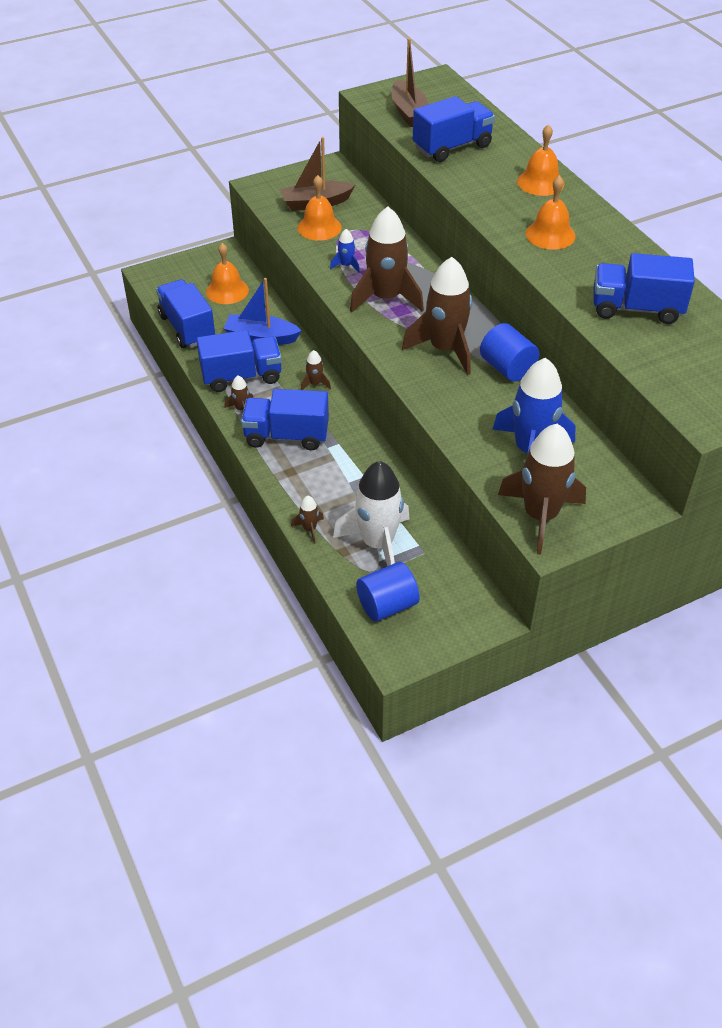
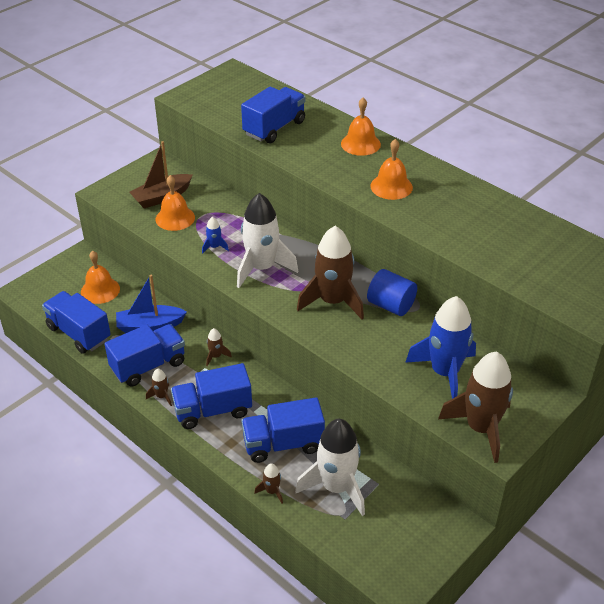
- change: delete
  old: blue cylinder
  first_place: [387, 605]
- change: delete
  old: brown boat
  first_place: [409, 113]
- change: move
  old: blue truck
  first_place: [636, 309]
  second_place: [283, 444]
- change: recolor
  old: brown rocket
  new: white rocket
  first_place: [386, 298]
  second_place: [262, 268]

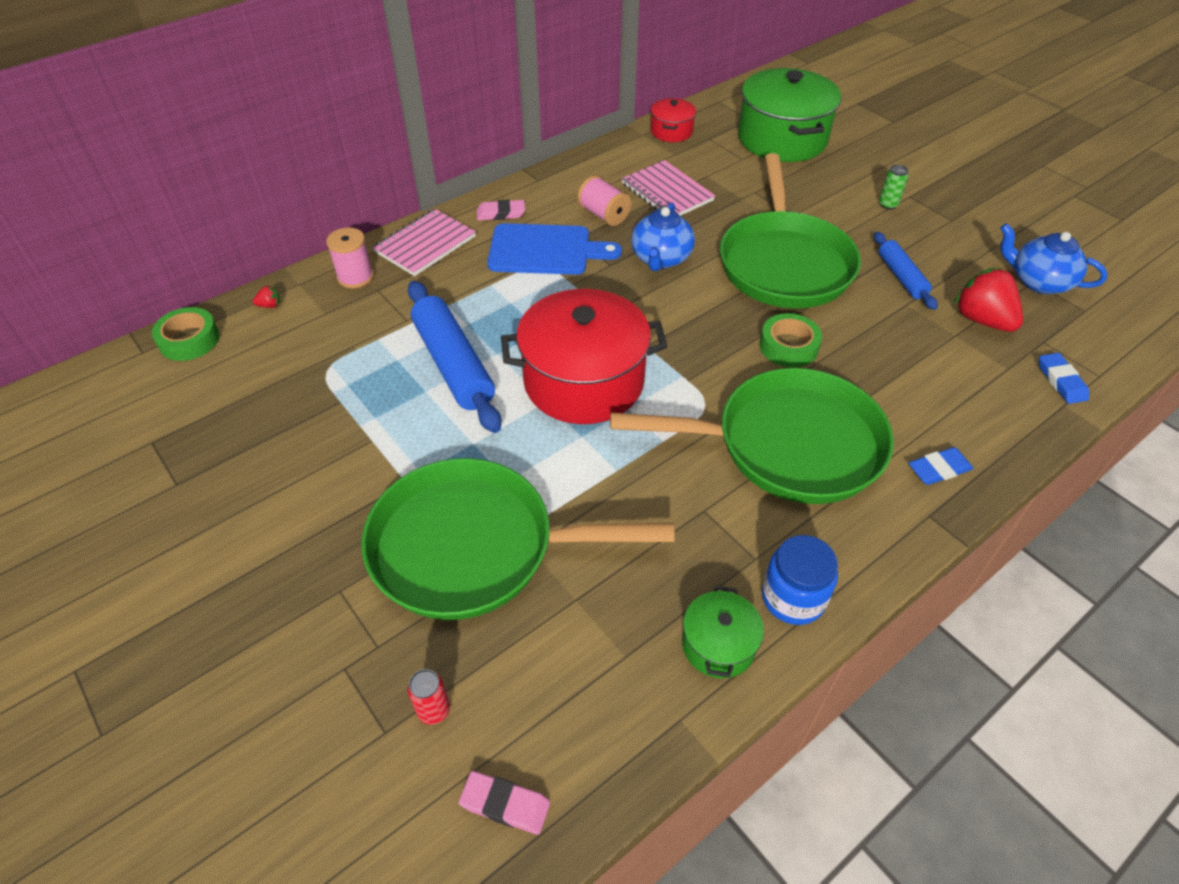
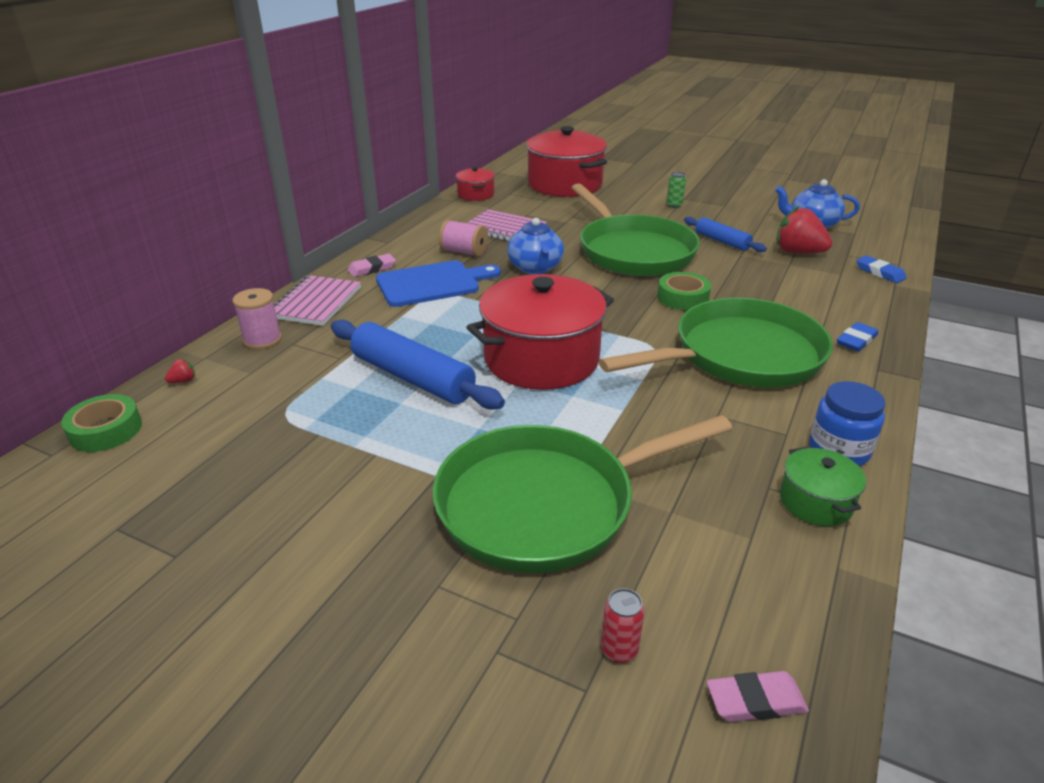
- change: recolor
  old: green pot
  new: red pot
  first_place: [782, 139]
  second_place: [565, 184]

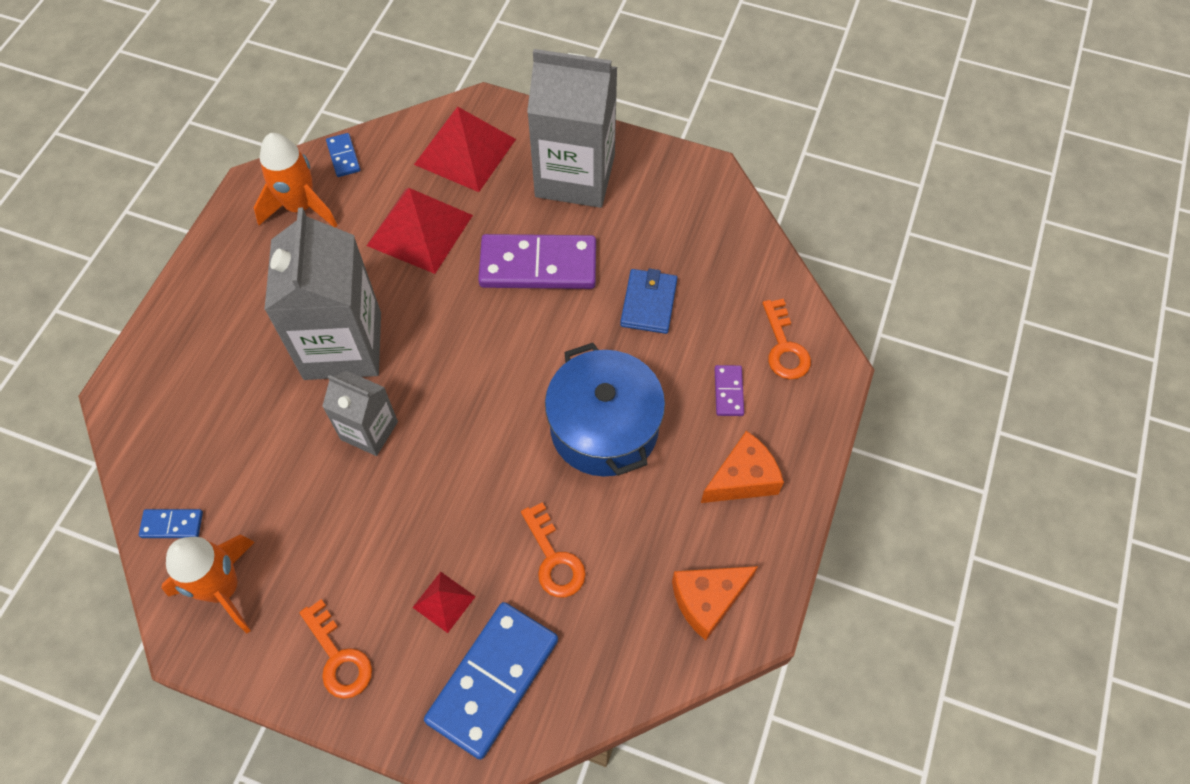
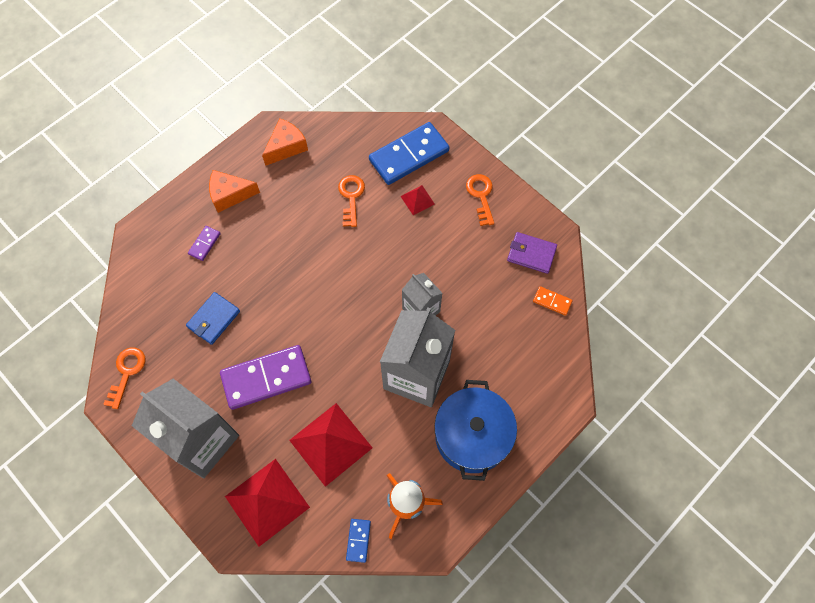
- change: move
  old: blue pot
  first_place: [604, 428]
  second_place: [472, 436]
- change: move
  old: orange key
  first_place: [784, 347]
  second_place: [127, 372]
- change: replace
  old: orange rocket
  new: purple wallet
  first_place: [223, 588]
  second_place: [531, 254]
- change: recolor
  old: blue domino
  new: orange domino
  first_place: [172, 524]
  second_place: [552, 301]
- change: rotate
  old: purple domino
  first_place: [538, 265]
  second_place: [266, 378]
  degrees: -45
- change: rotate
  old: orange cheese
  first_place: [707, 600]
  second_place: [286, 147]
  degrees: -45

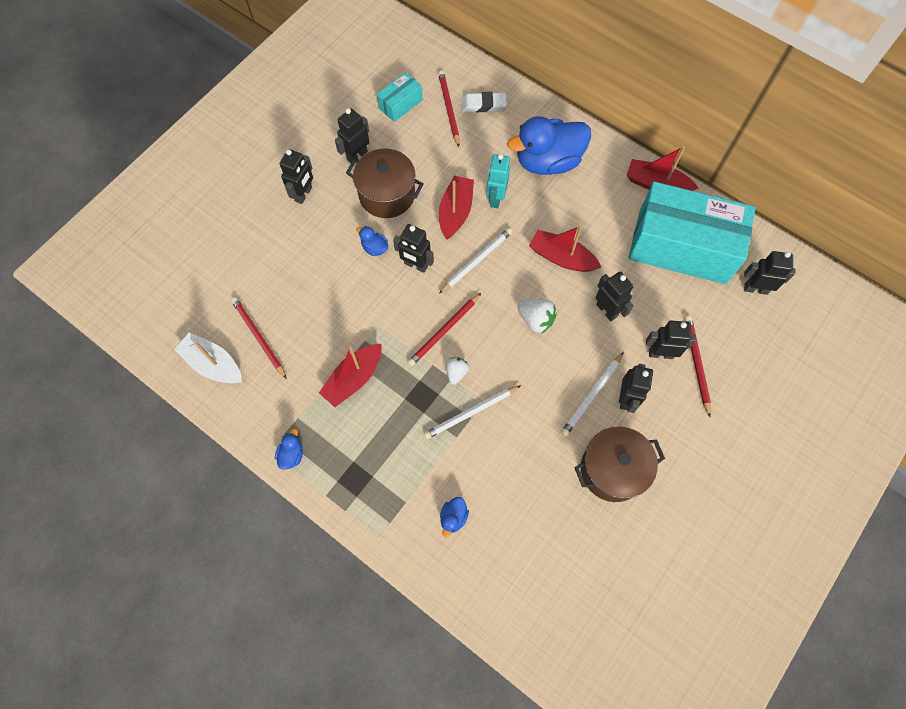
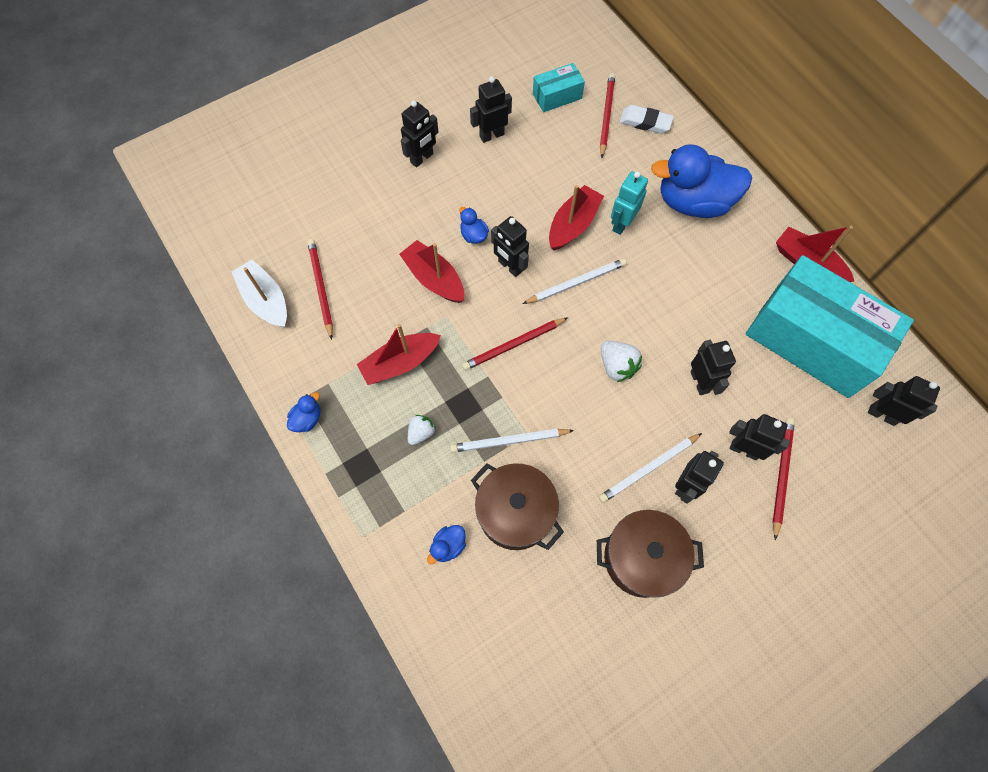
- change: move
  old: brown pot
  first_place: [387, 195]
  second_place: [515, 512]
- change: move
  old: white strawberry
  first_place: [456, 372]
  second_place: [421, 433]
- change: move
  old: red boat
  first_place: [561, 257]
  second_place: [434, 279]

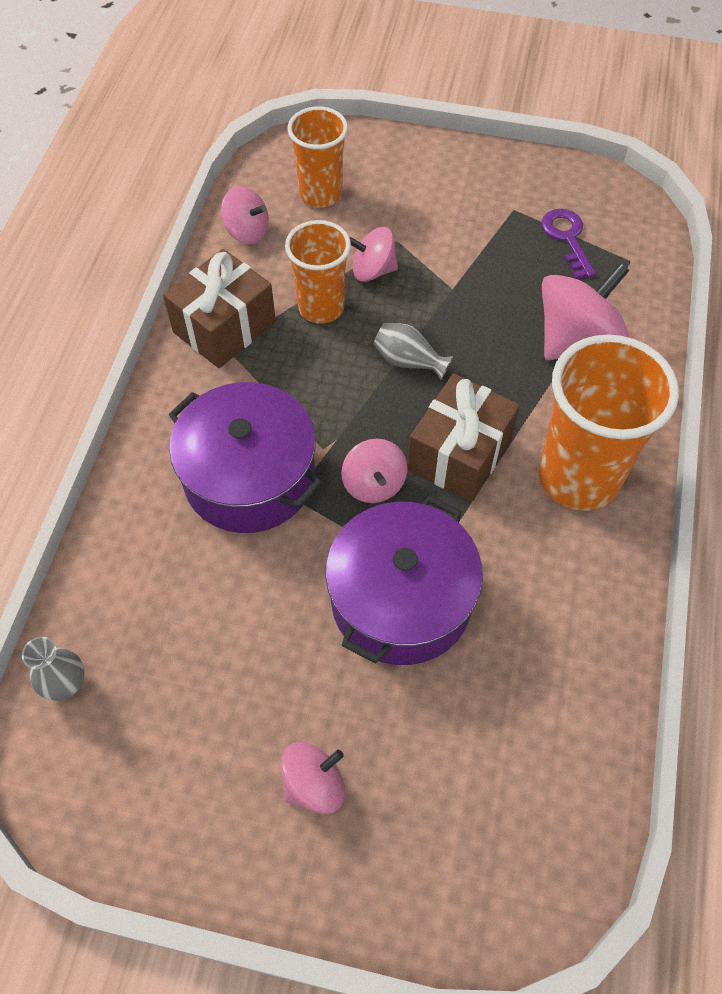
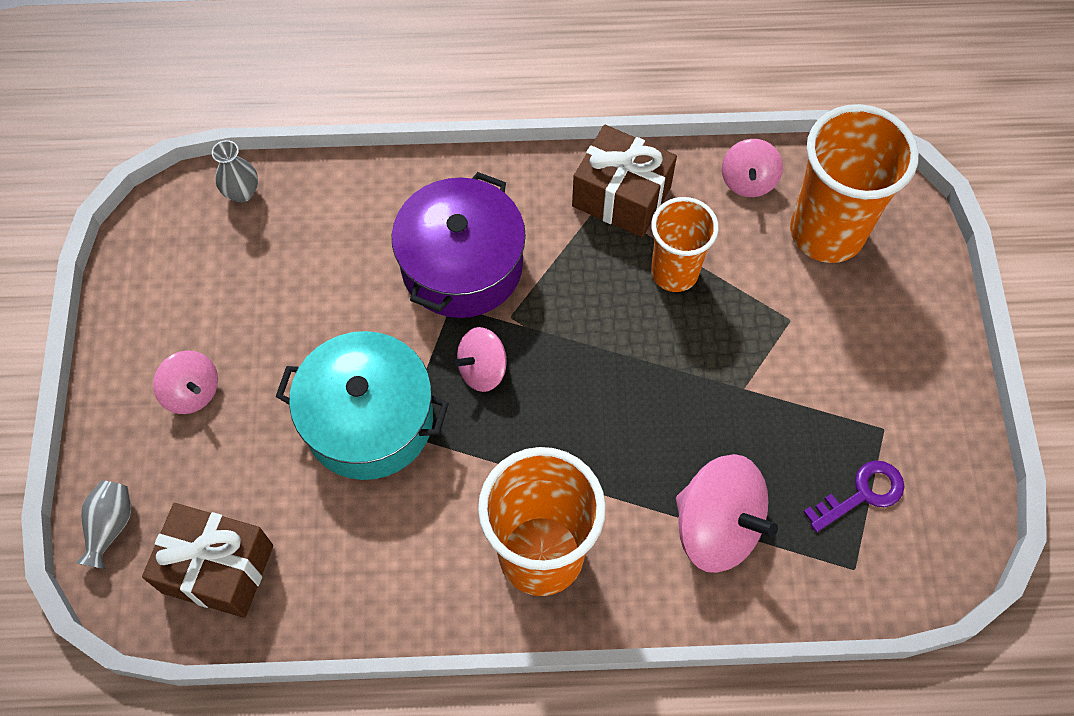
- change: delete
  old: pink spinning top
  first_place: [373, 270]
- change: move
  old: grey vase
  first_place: [408, 361]
  second_place: [110, 526]
- change: move
  old: brown gift
  first_place: [459, 454]
  second_place: [217, 569]
- change: recolor
  old: purple pot
  new: turquoise pot
  first_place: [401, 600]
  second_place: [369, 420]
- change: resize
  old: orange cup
  first_place: [320, 194]
  second_place: [826, 232]
  factor: 1.61

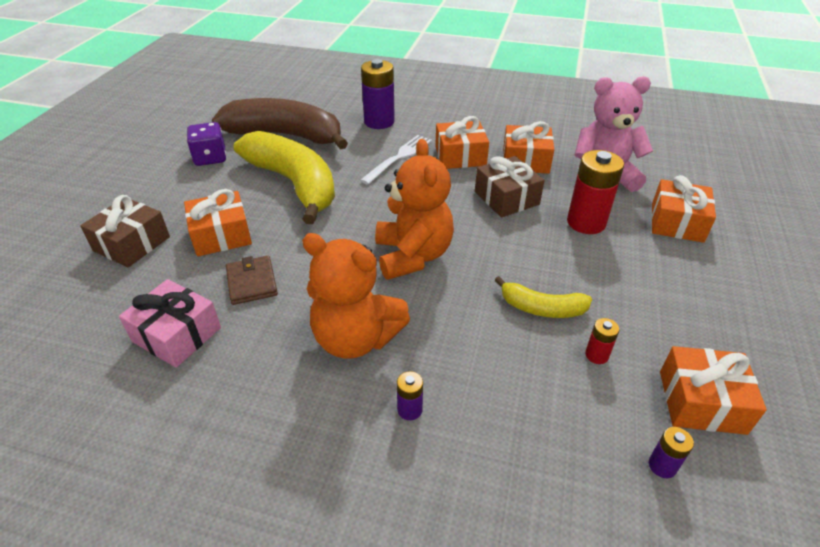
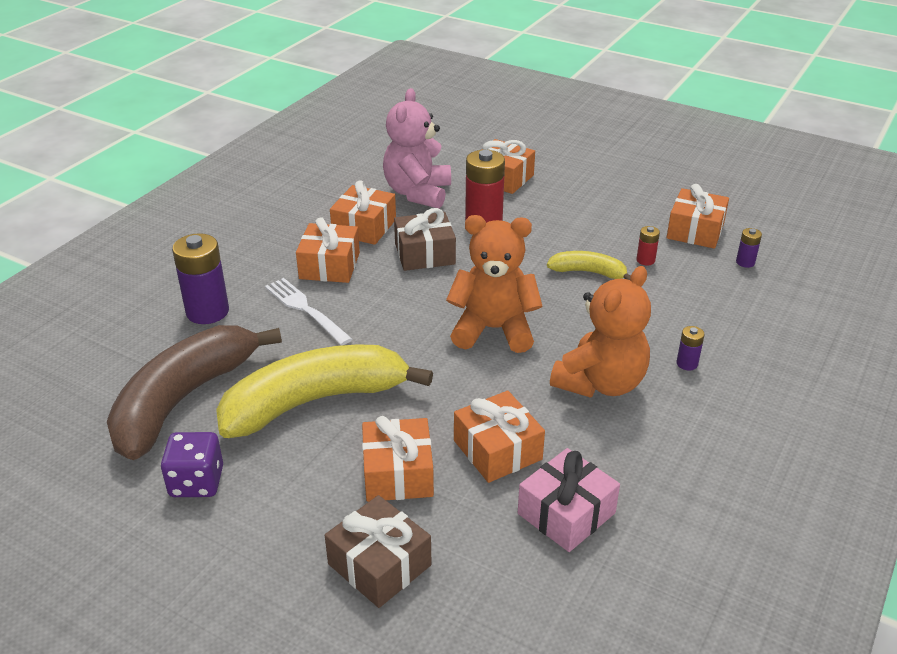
- change: replace
  old: brown wallet
  new: orange gift
  first_place: [252, 282]
  second_place: [497, 450]
- change: rotate
  old: yellow banana
  first_place: [542, 308]
  second_place: [588, 272]
  degrees: -105

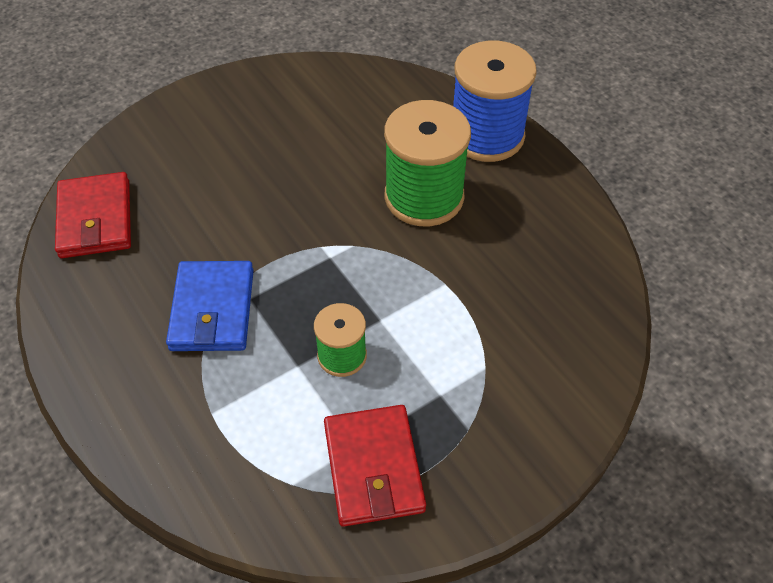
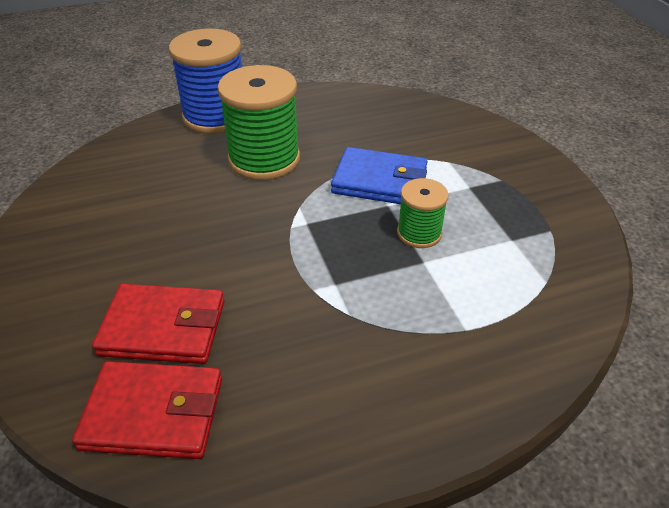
- change: move
  old: blue wallet
  first_place: [212, 309]
  second_place: [379, 181]
- change: move
  old: red wallet
  first_place: [373, 468]
  second_place: [163, 328]

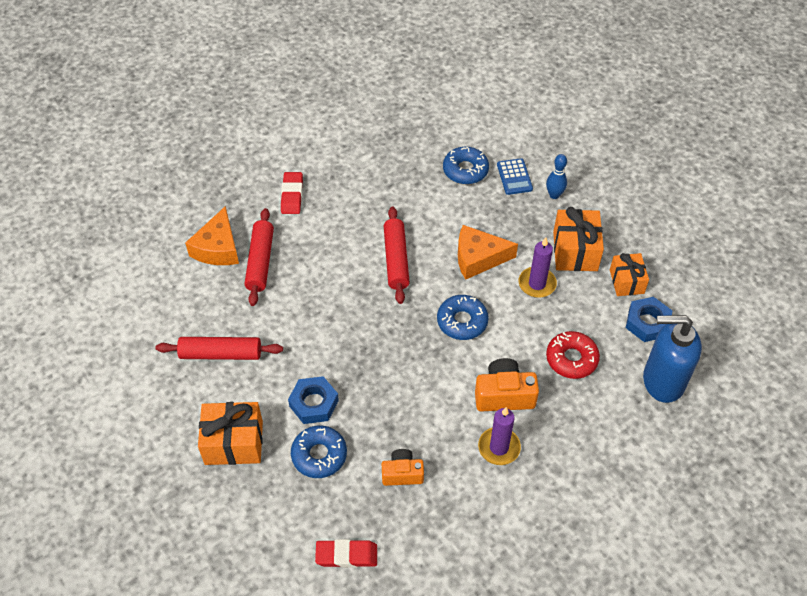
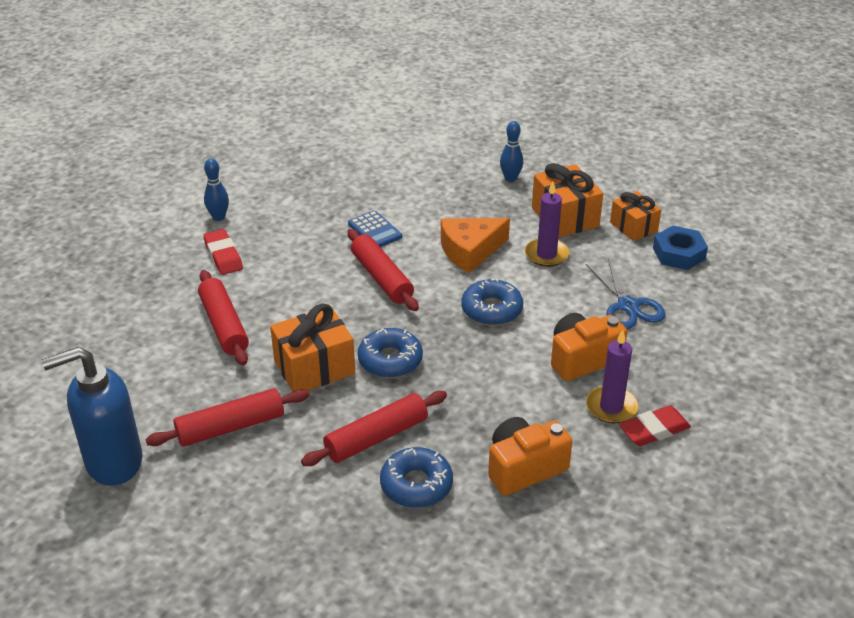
- change: delete
  old: orange cheese
  first_place: [218, 248]
- change: insert
  new: blue bowling pin
  second_place: [218, 217]
- change: move
  old: orange gift
  first_place: [234, 442]
  second_place: [314, 367]
- change: move
  old: red eraser
  first_place: [346, 555]
  second_place: [654, 430]
- change: move
  old: blue donut
  first_place: [465, 170]
  second_place: [390, 360]
- change: move
  old: blue calculator
  first_place: [514, 177]
  second_place: [374, 230]
- change: move
  old: blue soap dispenser
  first_place: [662, 381]
  second_place: [113, 462]
- change: replace
  old: blue nut
  new: red rolling pin
  first_place: [314, 403]
  second_place: [376, 437]
- change: replace
  old: red donut
  new: blue scissors
  first_place: [571, 359]
  second_place: [628, 306]
- change: resize
  old: orange camera
  first_place: [402, 473]
  second_place: [524, 468]
  factor: 1.51

